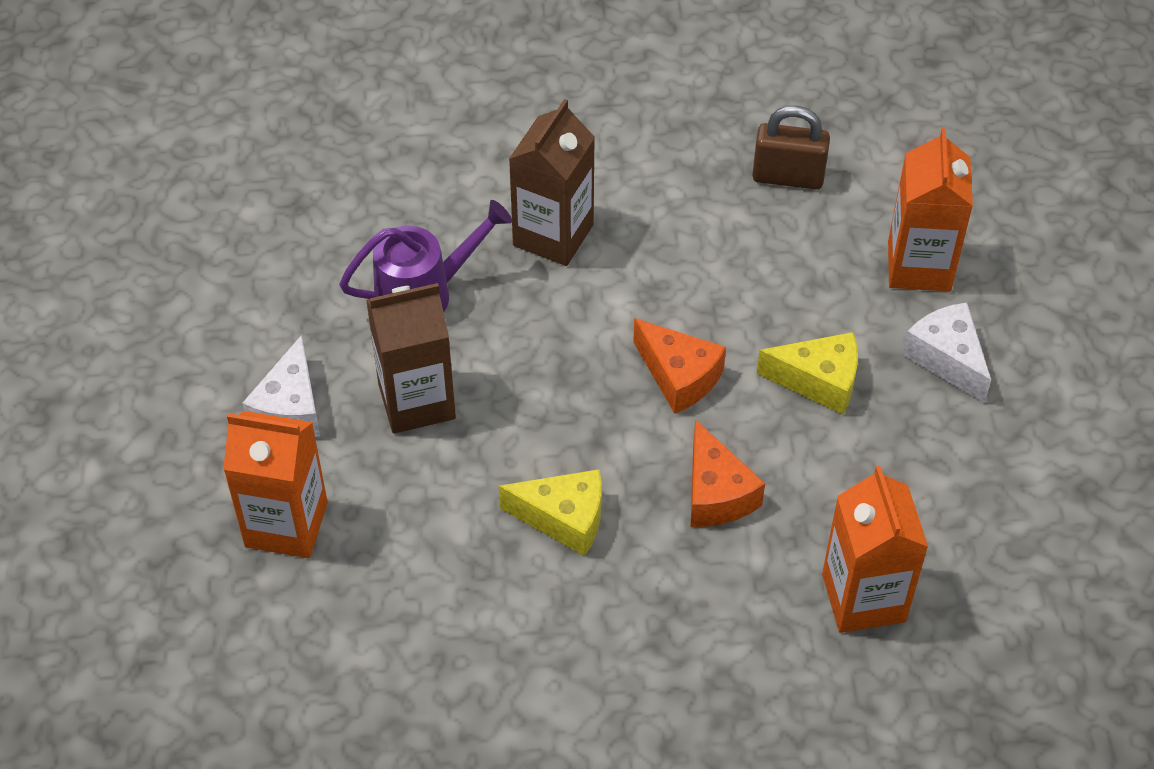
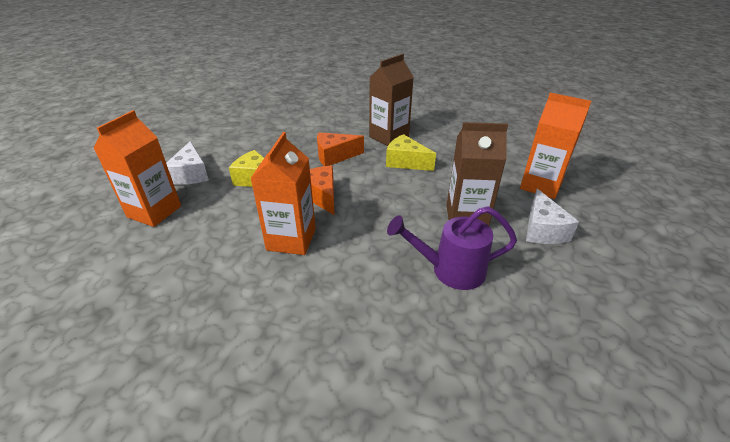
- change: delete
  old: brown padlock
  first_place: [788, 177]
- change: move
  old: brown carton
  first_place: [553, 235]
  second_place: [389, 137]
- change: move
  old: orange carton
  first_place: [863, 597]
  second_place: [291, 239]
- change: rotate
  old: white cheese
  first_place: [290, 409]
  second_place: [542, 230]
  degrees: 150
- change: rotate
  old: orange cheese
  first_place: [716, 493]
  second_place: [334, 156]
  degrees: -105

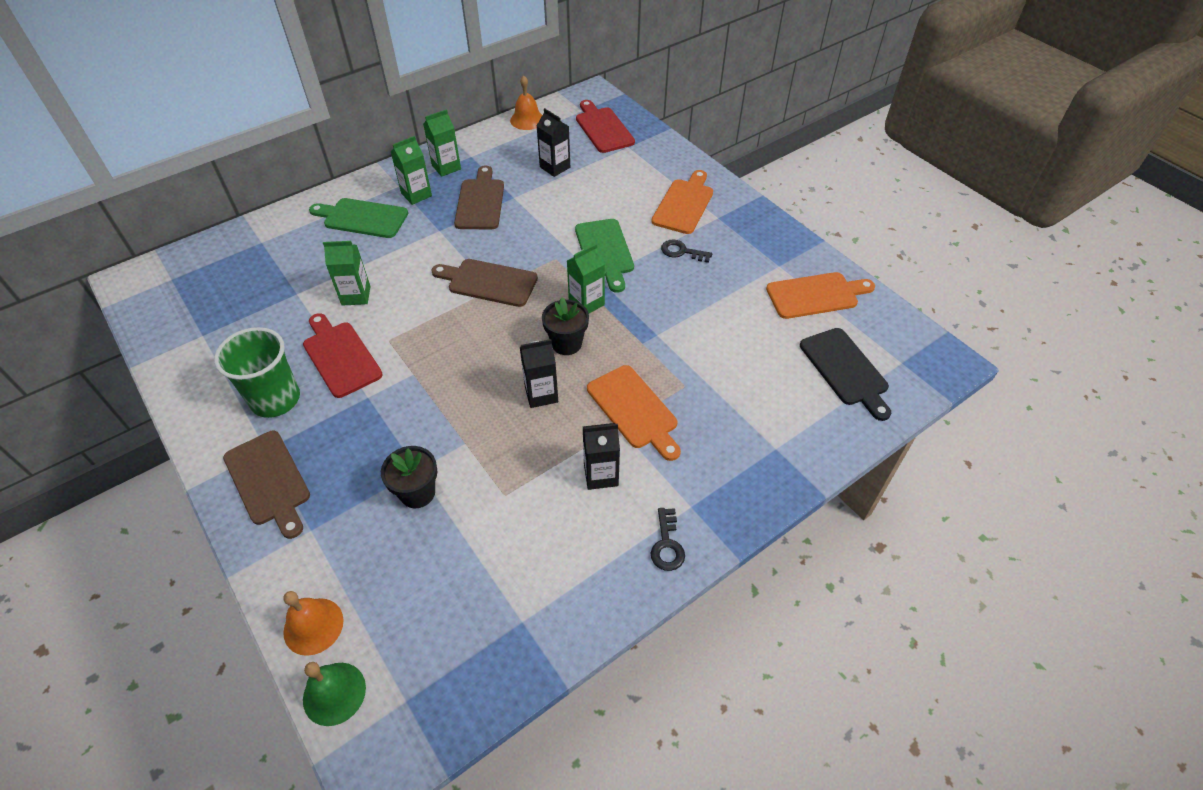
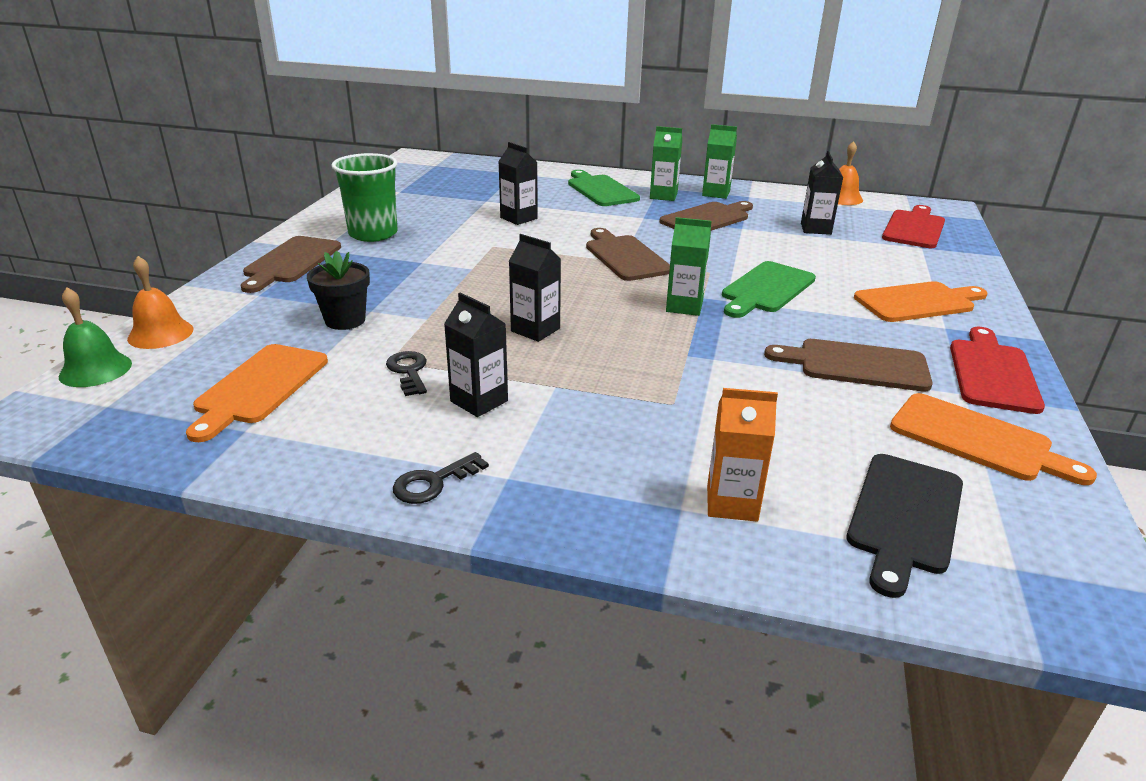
- change: delete
  old: black flower pot
  first_place: [566, 343]
- change: insert
  new: orange carton
  second_place: [732, 503]
- change: insert
  new: brown cutting board
  second_place: [856, 365]
- change: move
  old: red cutting board
  first_place: [340, 356]
  second_place: [992, 373]
- change: move
  old: orange cutting board
  first_place: [634, 410]
  second_place: [259, 387]
- change: move
  old: black key
  first_place: [682, 252]
  second_place: [408, 371]
- change: recolor
  old: green carton
  new: black carton
  first_place: [356, 295]
  second_place: [518, 218]

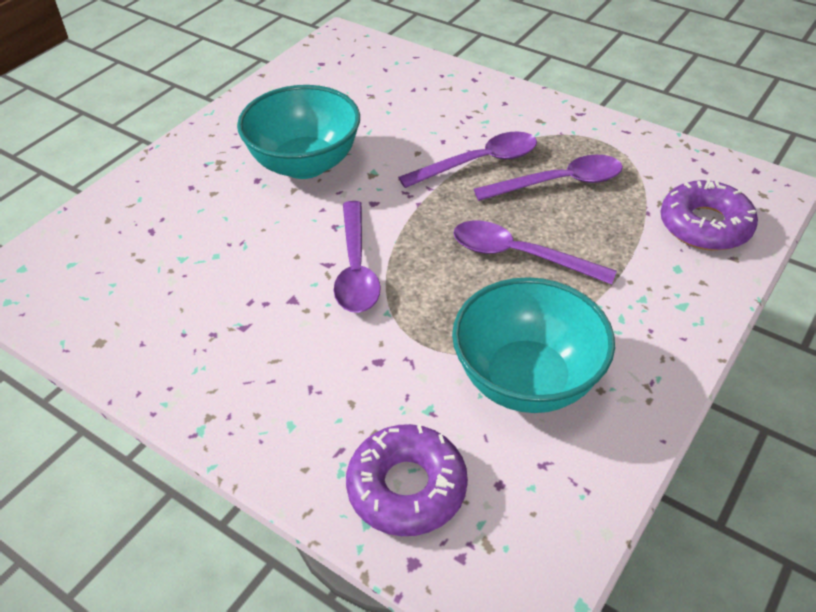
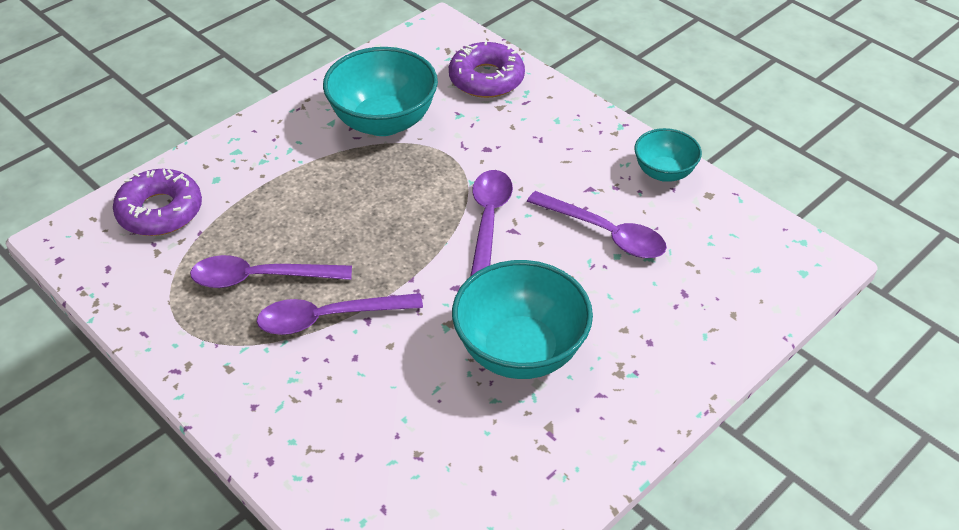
- change: insert
  new: turquoise bowl
  second_place: [664, 172]
- change: move
  old: purple spoon
  first_place: [520, 255]
  second_place: [605, 233]

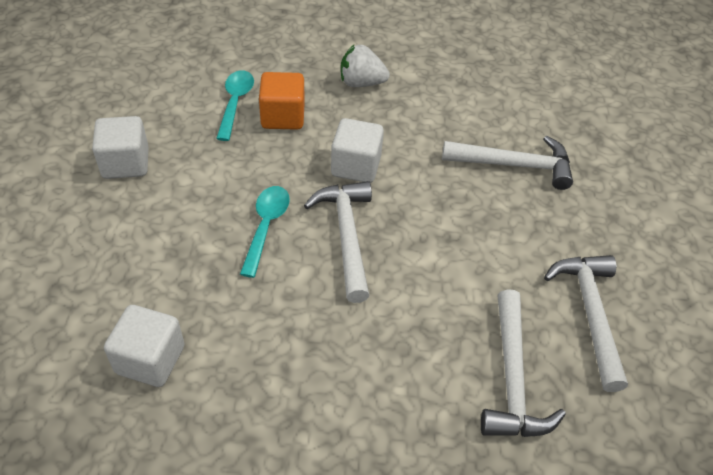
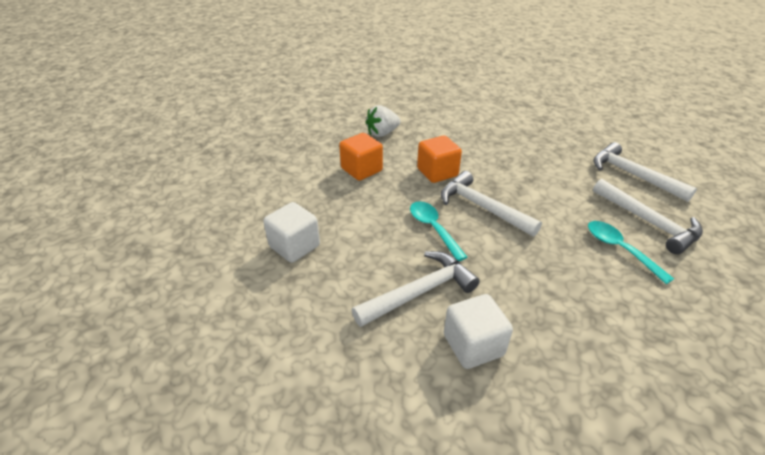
- change: move
  old: turquoise spoon
  first_place: [235, 103]
  second_place: [620, 249]
- change: move
  old: white hammer
  first_place: [515, 165]
  second_place: [420, 292]
- change: recolor
  old: white cube
  new: orange cube
  first_place: [356, 166]
  second_place: [437, 172]

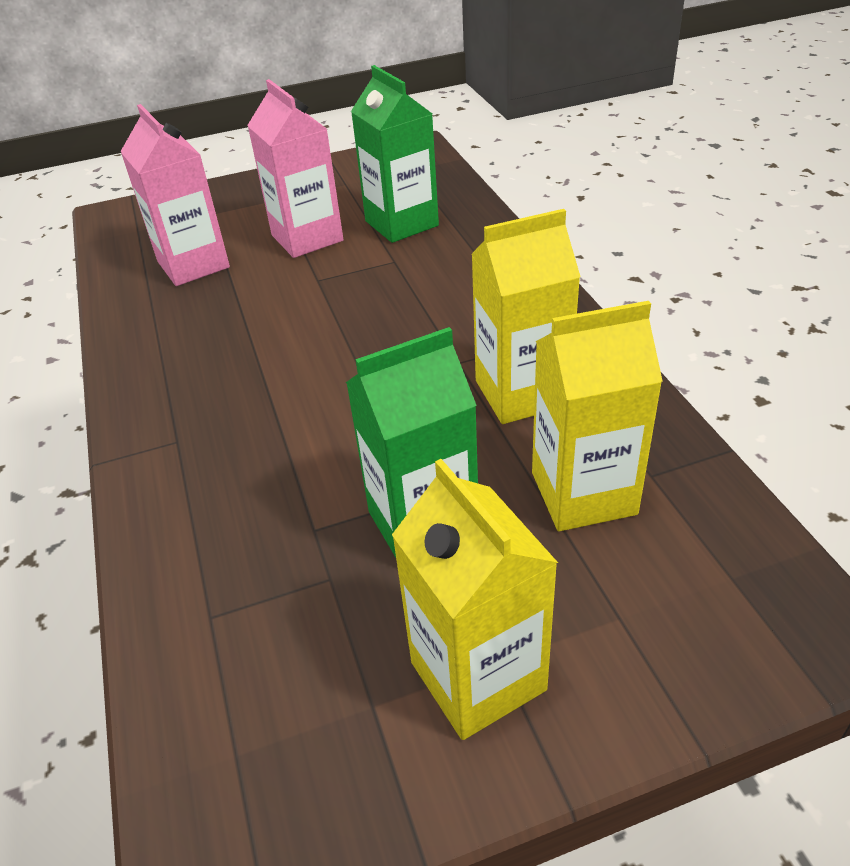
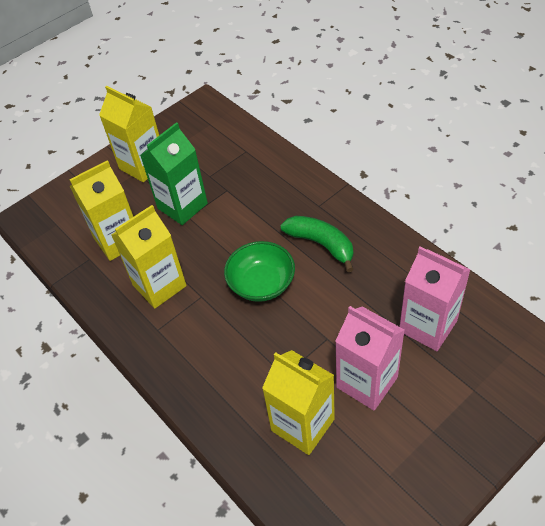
- change: insert
  new: green bowl
  second_place: [261, 283]
- change: insert
  new: green banana
  second_place: [321, 244]
- change: recolor
  old: green carton
  new: yellow carton
  first_place: [401, 223]
  second_place: [302, 424]

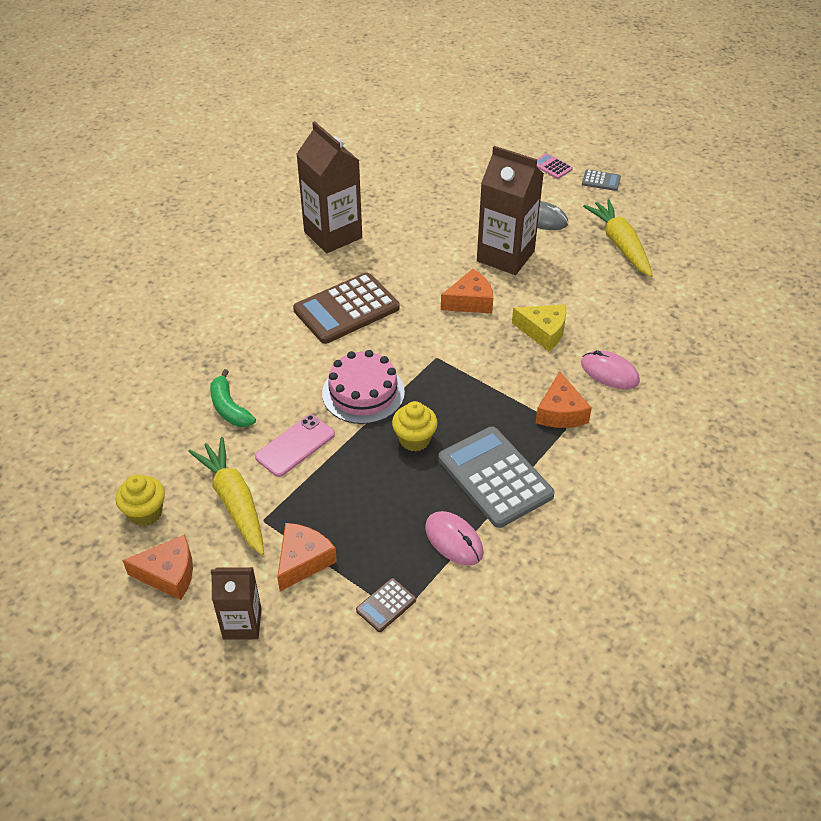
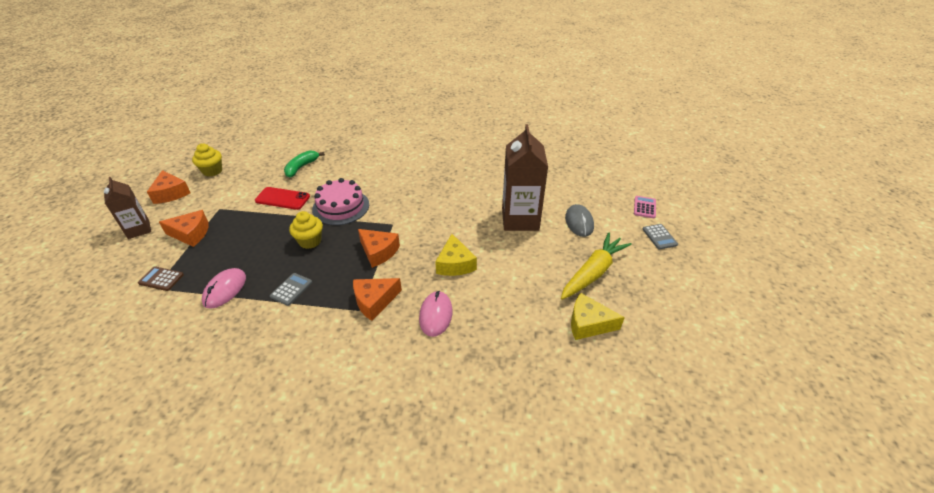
- change: delete
  old: yellow carrot
  first_place: [234, 501]
- change: delete
  old: brown calculator
  first_place: [346, 309]
- change: delete
  old: brown carton
  first_place: [333, 235]
- change: insert
  new: yellow cheese
  second_place: [588, 324]
- change: move
  old: orange cheese
  first_place: [470, 301]
  second_place: [378, 252]
- change: recolor
  old: pink phone
  new: red phone
  first_place: [295, 446]
  second_place: [282, 198]
- change: resize
  old: grey calculator
  first_place: [495, 477]
  second_place: [291, 289]
  factor: 0.45

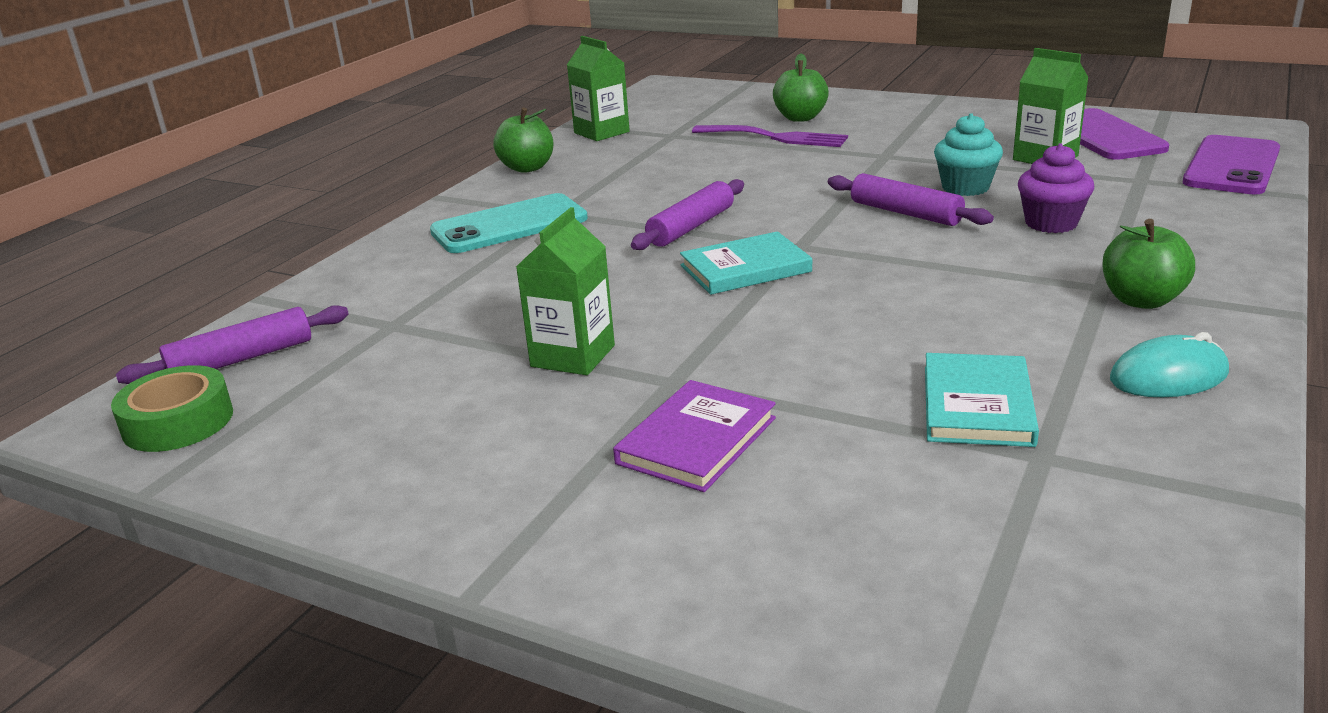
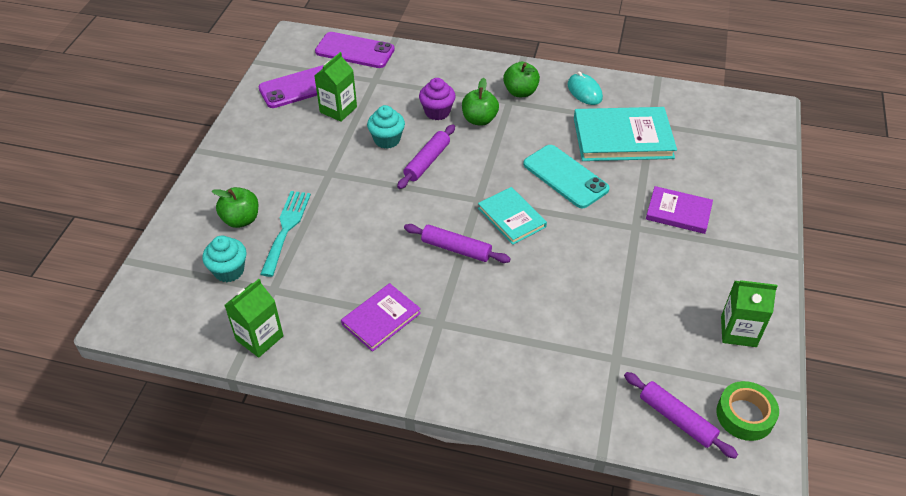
- change: insert
  new: turquoise cupcake
  second_place: [229, 271]
- change: insert
  new: purple book
  second_place: [381, 319]
- change: move
  old: turquoise phone
  first_place: [509, 225]
  second_place: [565, 176]
- change: move
  old: green apple
  first_place: [527, 168]
  second_place: [479, 119]
- change: move
  old: green carton
  first_place: [573, 356]
  second_place: [738, 331]
- change: recolor
  old: purple fork
  new: turquoise fork
  first_place: [776, 137]
  second_place: [286, 228]
- change: resize
  old: turquoise book
  first_place: [977, 405]
  second_place: [623, 138]
  factor: 1.68

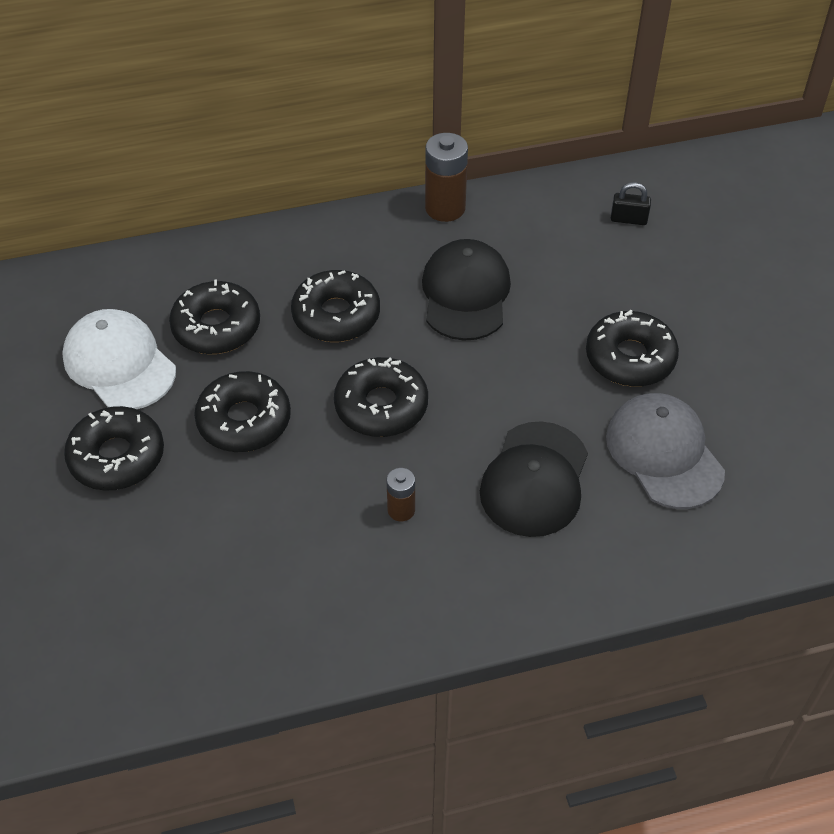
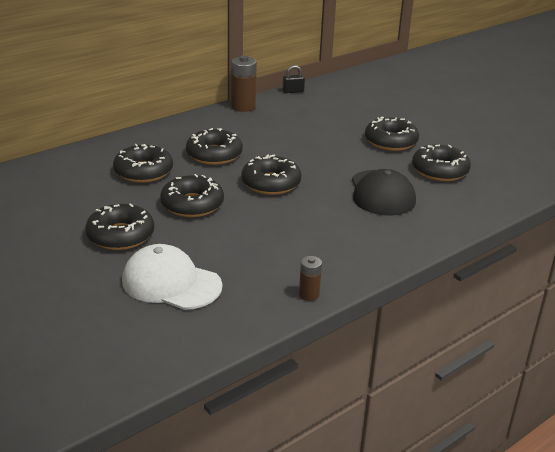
- change: delete
  old: black cap
  first_place: [465, 294]
- change: move
  old: white cap
  first_place: [119, 363]
  second_place: [171, 283]
- change: move
  old: brown battery
  first_place: [401, 510]
  second_place: [309, 294]
- change: move
  old: black padlock
  first_place: [628, 219]
  second_place: [293, 91]
- change: replace
  old: grey cap
  new: black donut
  first_place: [664, 453]
  second_place: [439, 170]

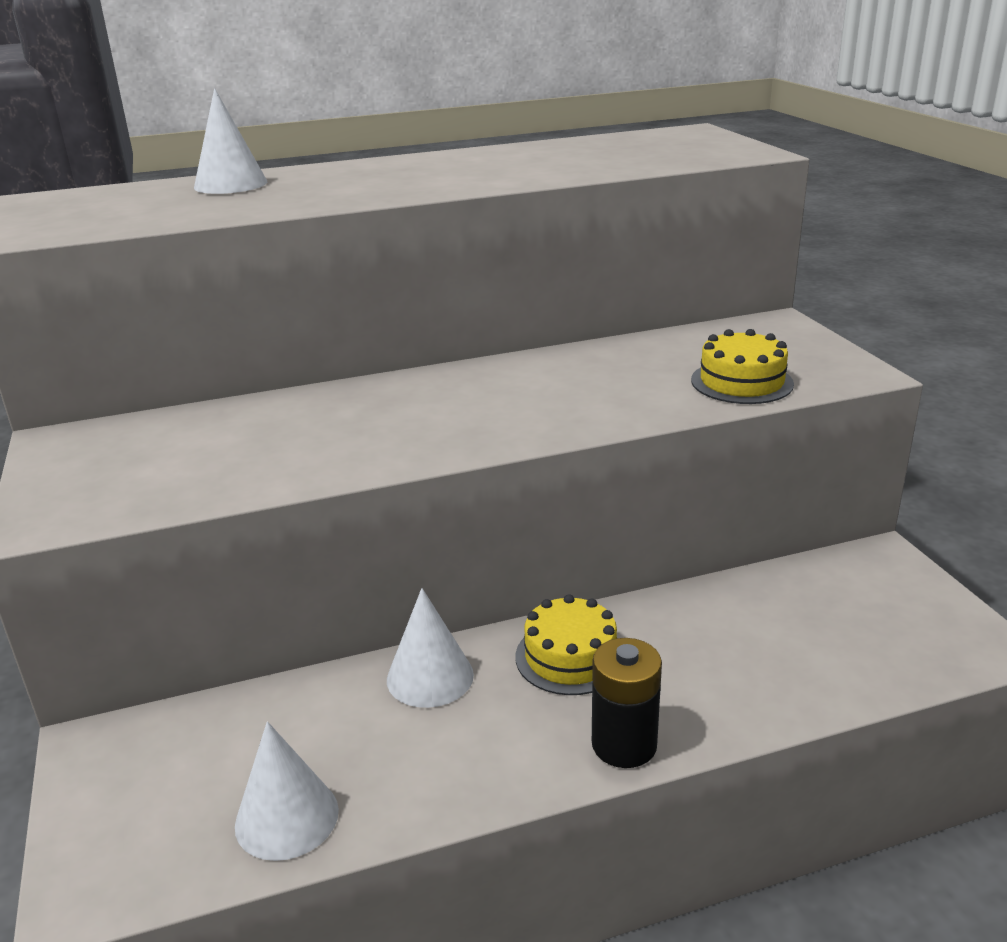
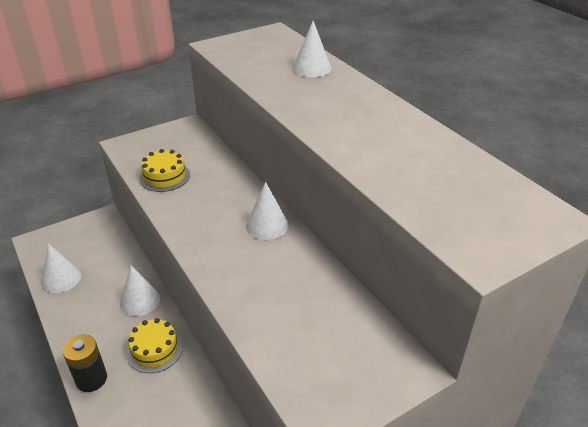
- change: insert
  new: white cone
  second_place: [267, 225]
- change: move
  old: yellow cake
  first_place: [741, 382]
  second_place: [165, 176]

